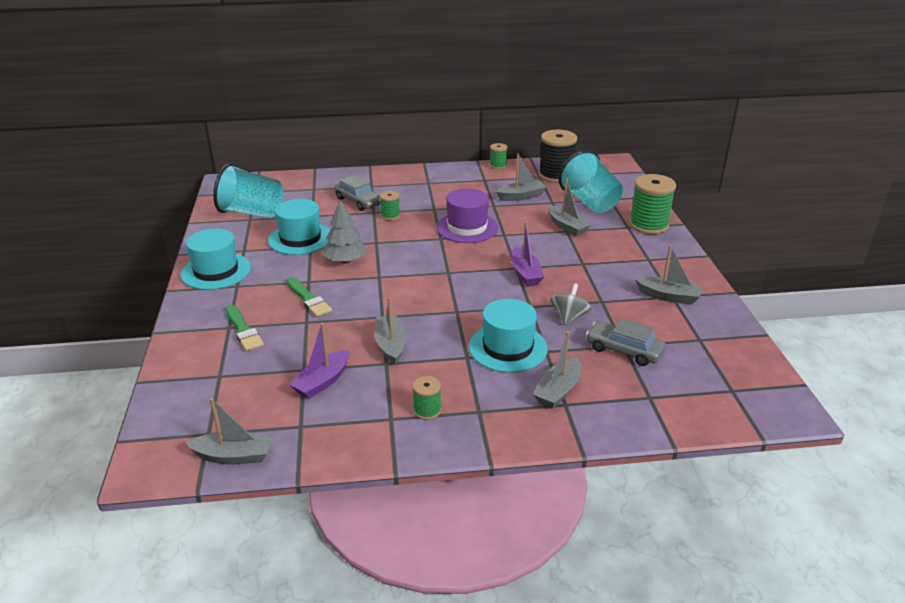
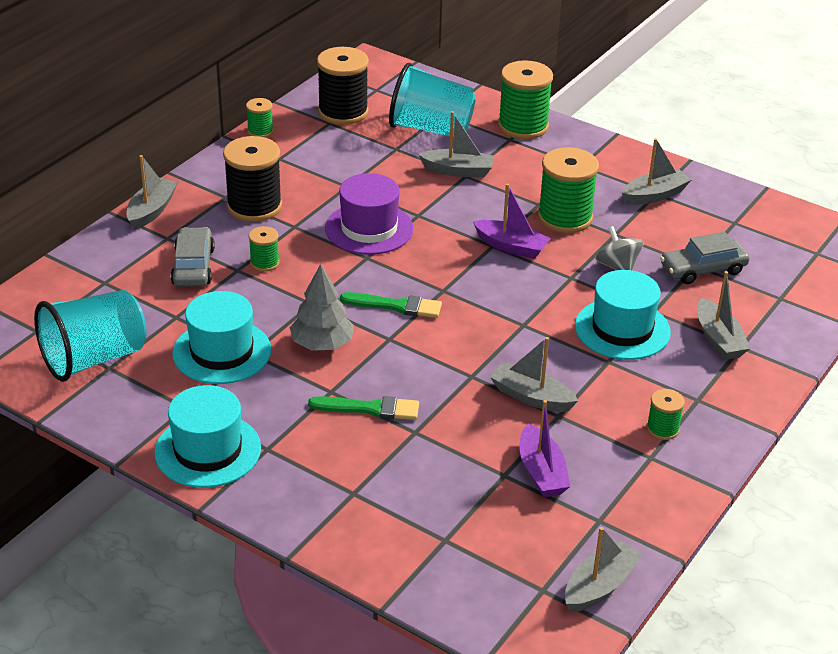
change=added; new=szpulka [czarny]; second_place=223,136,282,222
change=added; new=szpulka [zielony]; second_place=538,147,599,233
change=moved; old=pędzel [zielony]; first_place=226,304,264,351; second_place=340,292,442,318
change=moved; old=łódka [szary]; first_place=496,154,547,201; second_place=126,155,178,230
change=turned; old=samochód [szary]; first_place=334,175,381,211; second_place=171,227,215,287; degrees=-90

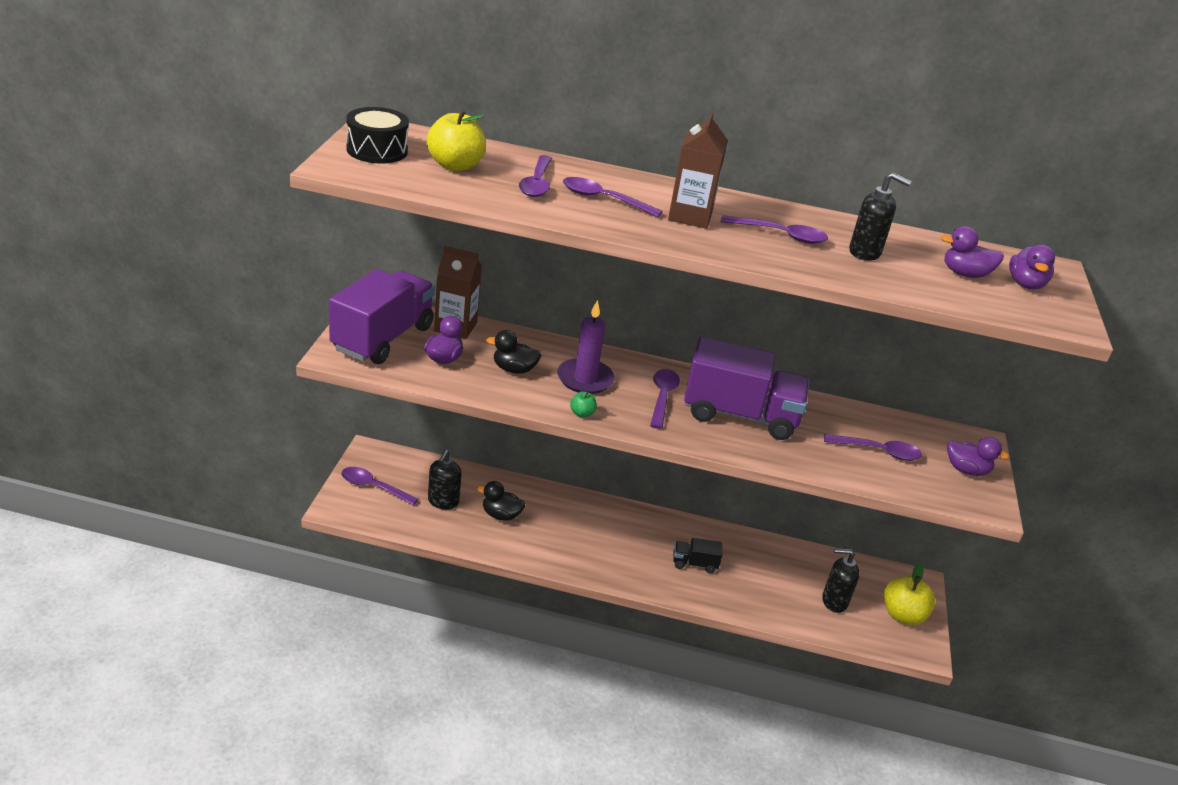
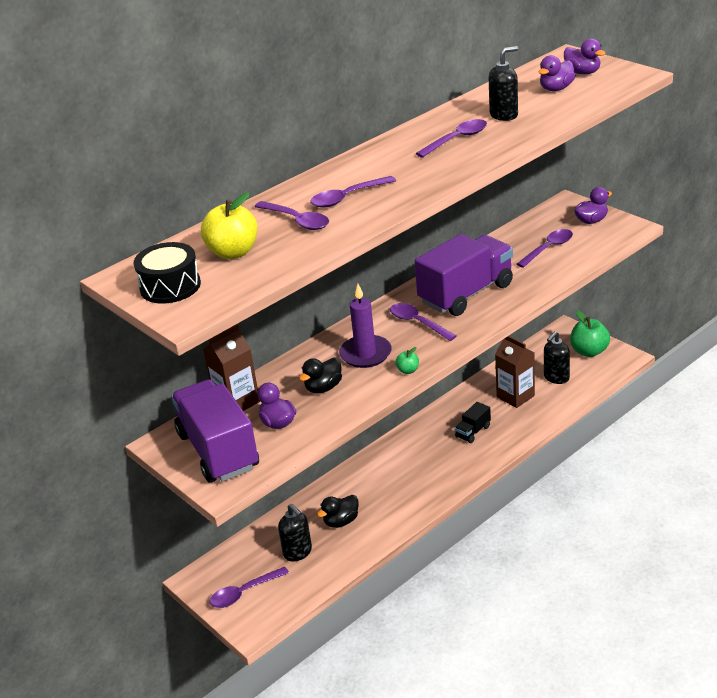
change=moved; old=karton mleka [brązowy]; first_place=668,111,728,229; second_place=495,336,535,408
change=recoloured; old=jabłko [żółty]; new=jabłko [zielony]; first_place=884,563,936,625; second_place=570,310,610,357

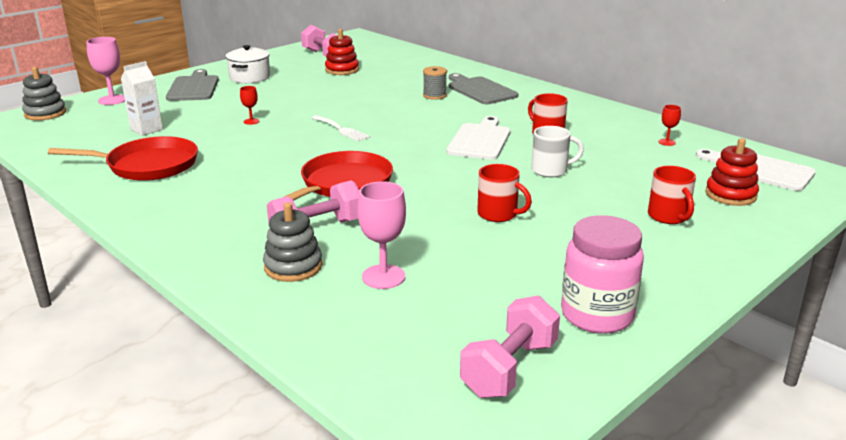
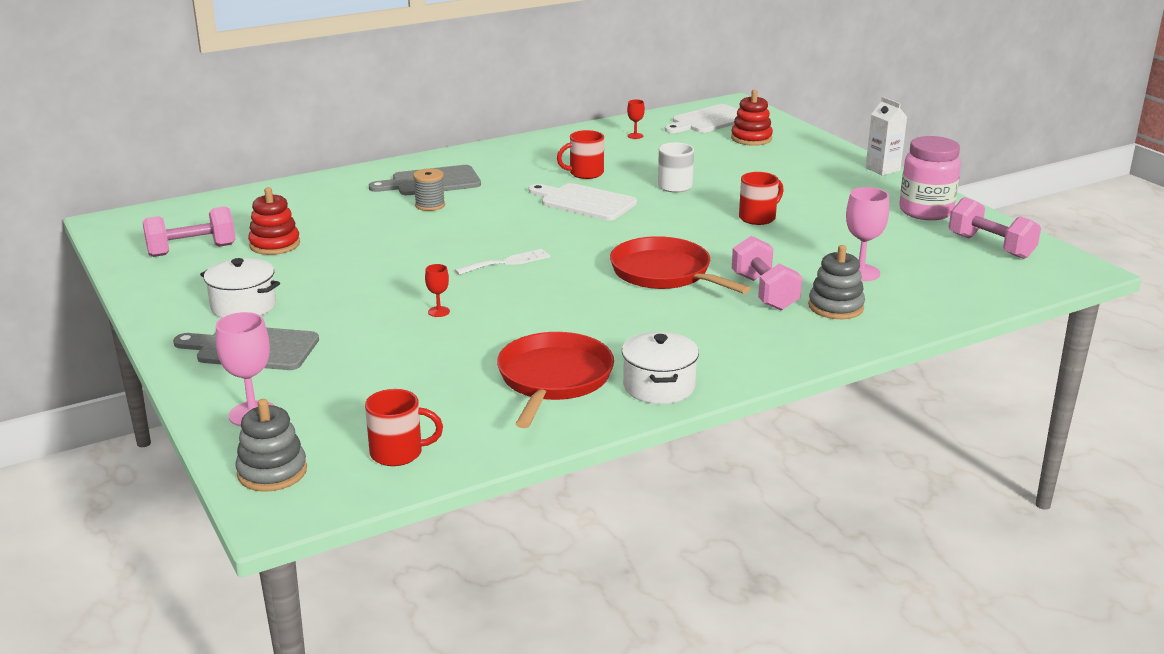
change=added; new=garnek [biały]; second_place=622,332,699,404
change=moved; old=karton mleka [biały]; first_place=121,61,163,136; second_place=865,97,907,175
change=moved; old=kubek [czerwony]; first_place=648,166,696,224; second_place=365,389,443,466

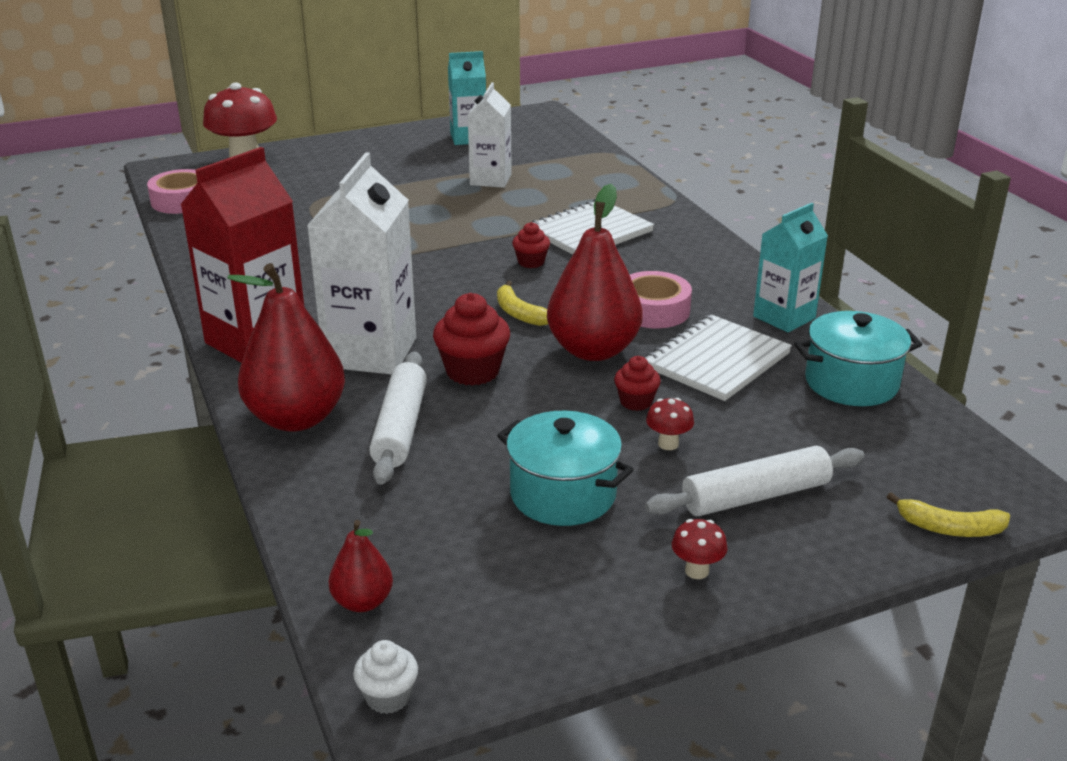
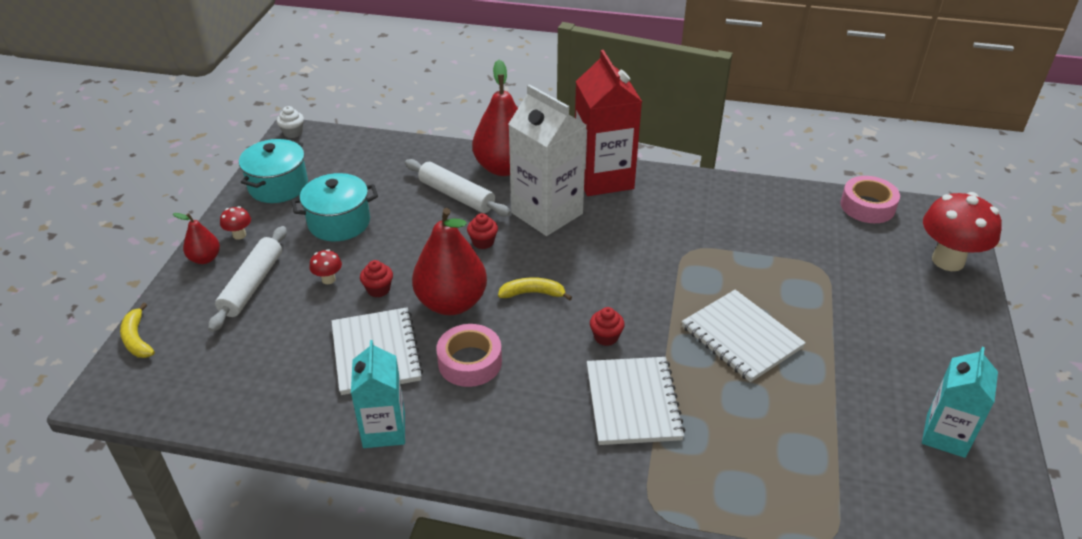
change=removed; old=karton mleka [biały]; first_place=468,82,512,188
change=added; new=zeszyt [biały]; second_place=682,290,806,382
change=moved; old=gruszka [czerwony]; first_place=328,520,393,612; second_place=173,213,220,264
change=moved; old=garnek [turkusowy]; first_place=794,311,922,406; second_place=239,139,308,203
change=turned; old=banan [żółty]; first_place=887,492,1010,537; second_place=120,303,155,358; degrees=-75
change=resized; old=muffinka [czerwony]; first_place=433,293,510,386; second_place=467,213,498,249; factor=0.58

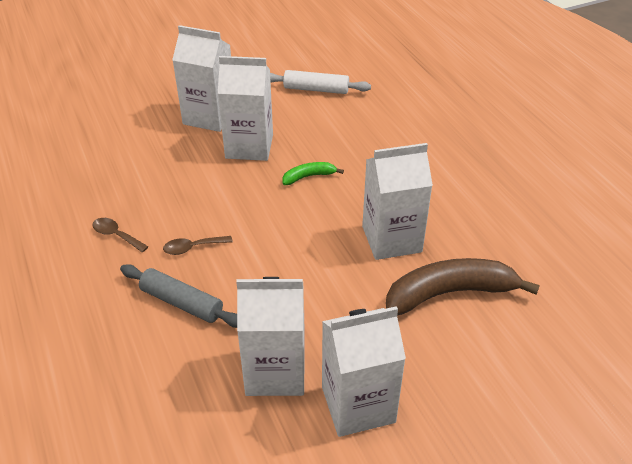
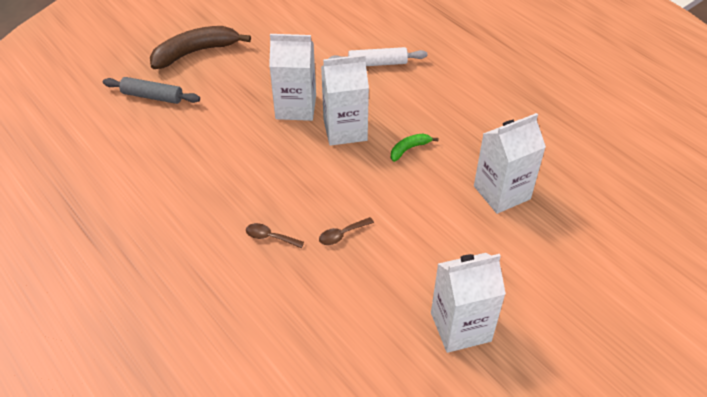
change=removed; old=karton mleka [biały]; first_place=322,306,406,437
change=moved; old=wałek do ciasta [szary]; first_place=120,264,237,328; second_place=103,77,200,104
change=moved; old=banan [brązowy]; first_place=386,258,540,315; second_place=150,26,251,69

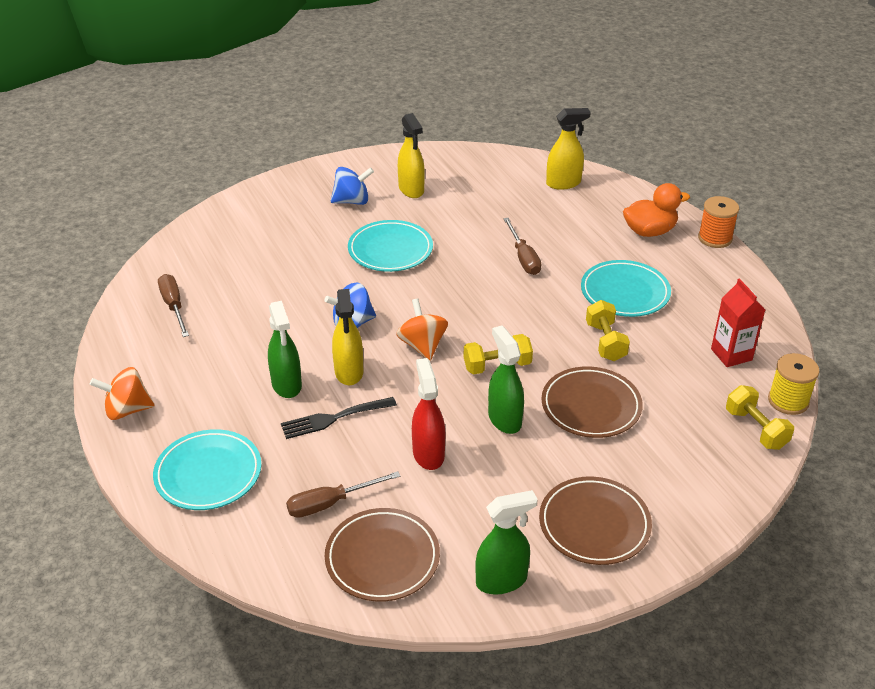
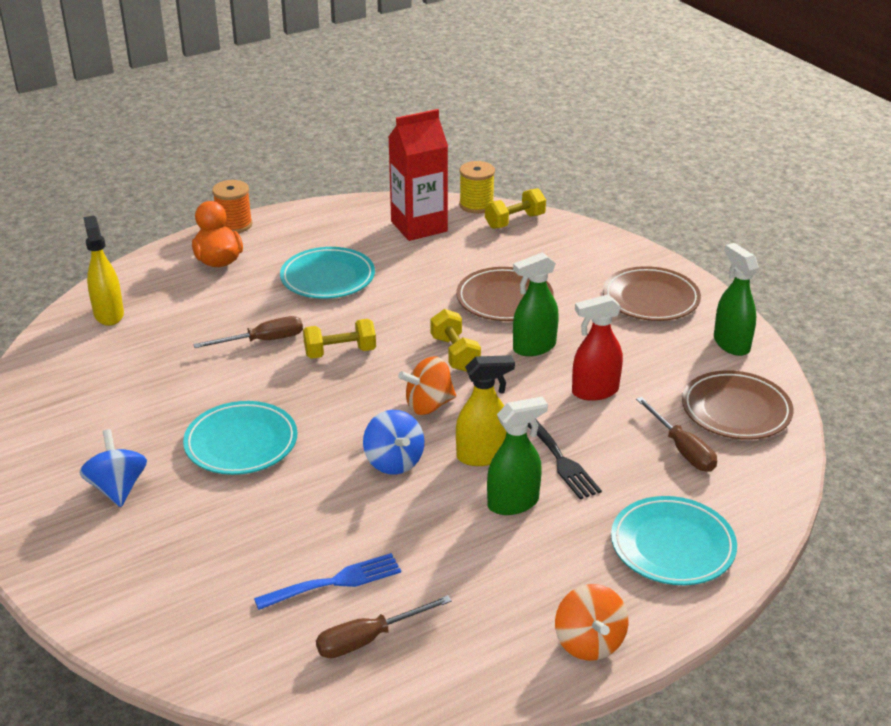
change=removed; old=spryskiwacz [żółty]; first_place=398,113,425,198
change=added; new=widelec [niebieski]; second_place=254,553,401,610
change=moved; old=hantel [żółty]; first_place=586,300,630,361; second_place=303,319,376,359
change=resized; old=karton mleka [czerwony]; first_place=711,278,765,367; second_place=388,109,448,241; factor=1.54

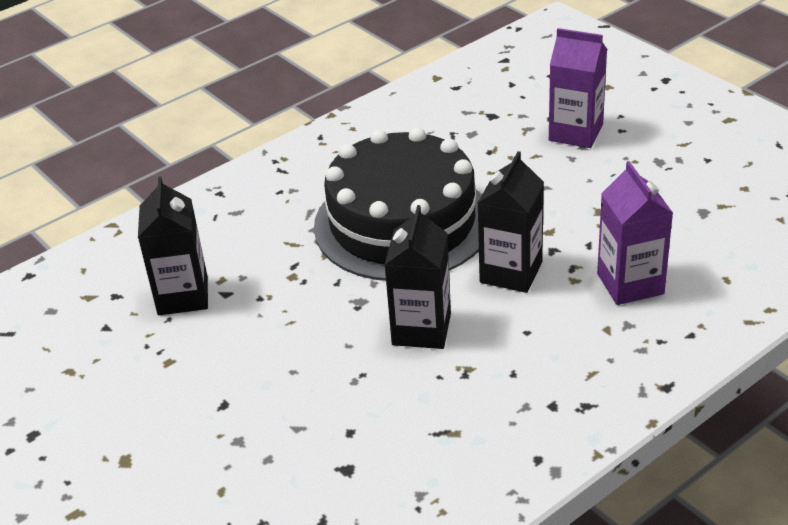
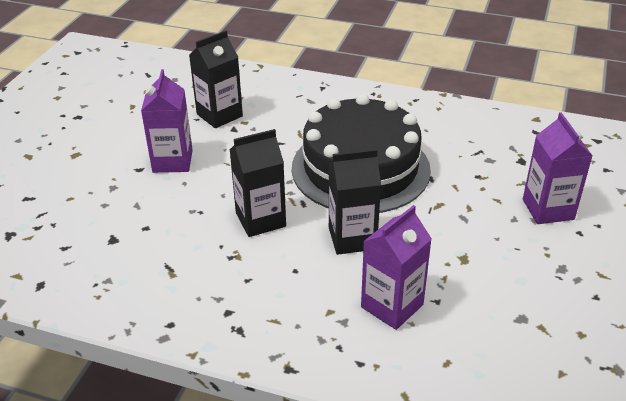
change=added; new=karton mleka [fioletowy]; second_place=141,69,193,173

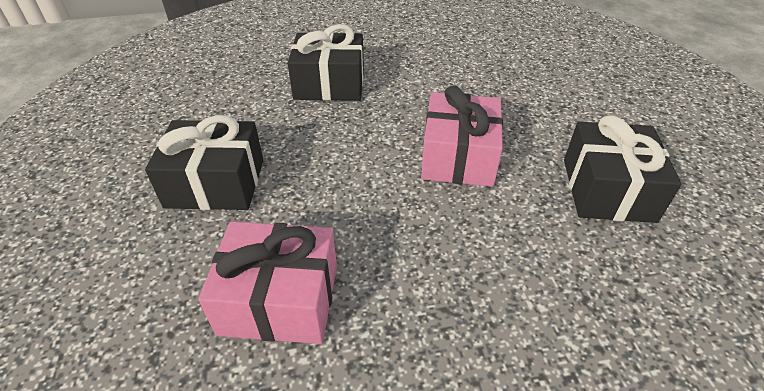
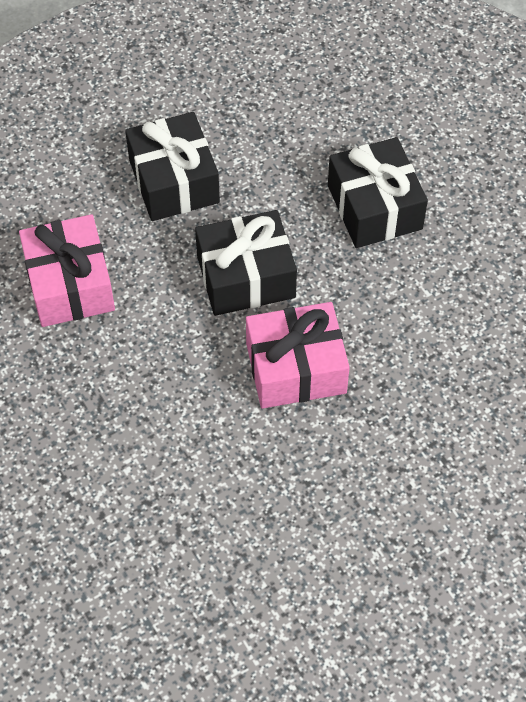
change=moved; old=prezent [czarny]; first_place=564,115,682,223; second_place=195,210,297,316

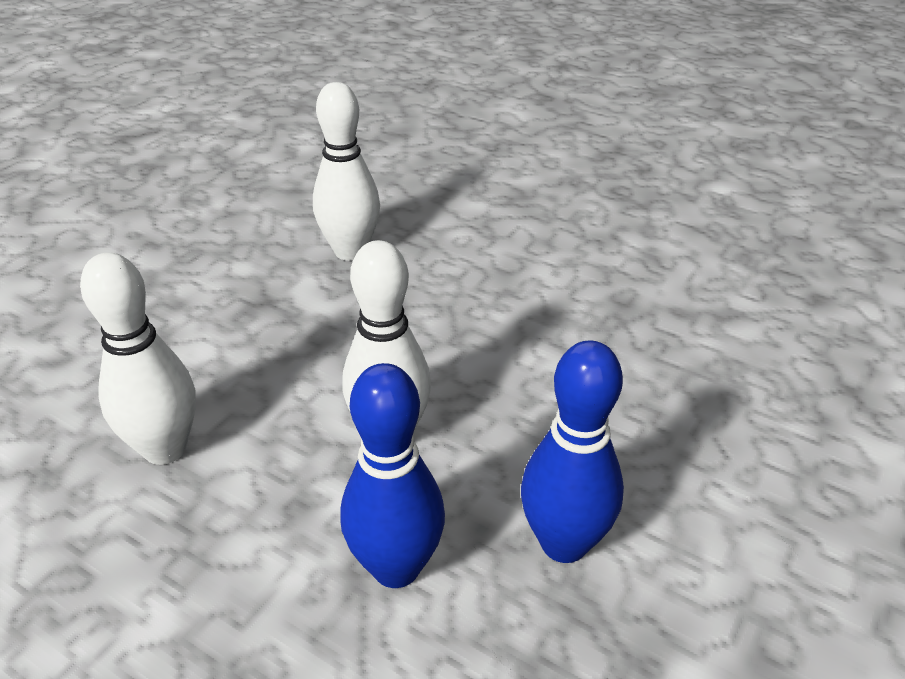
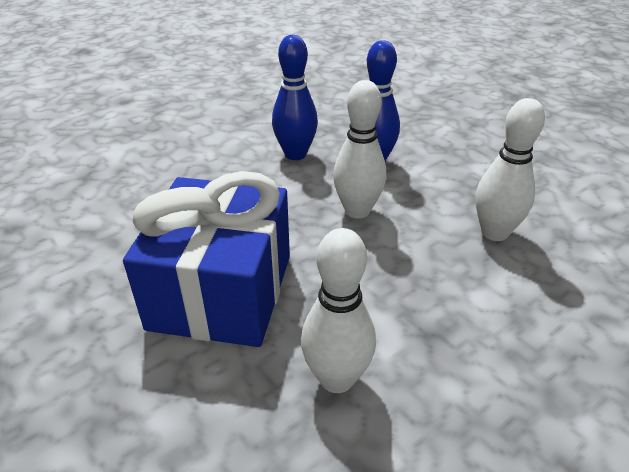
change=added; new=prezent [niebieski]; second_place=123,171,290,347

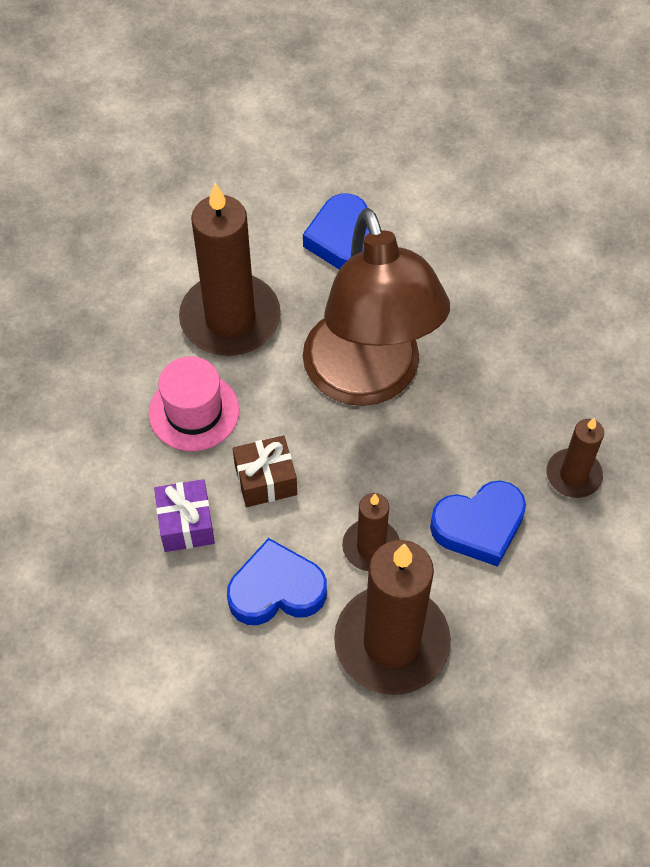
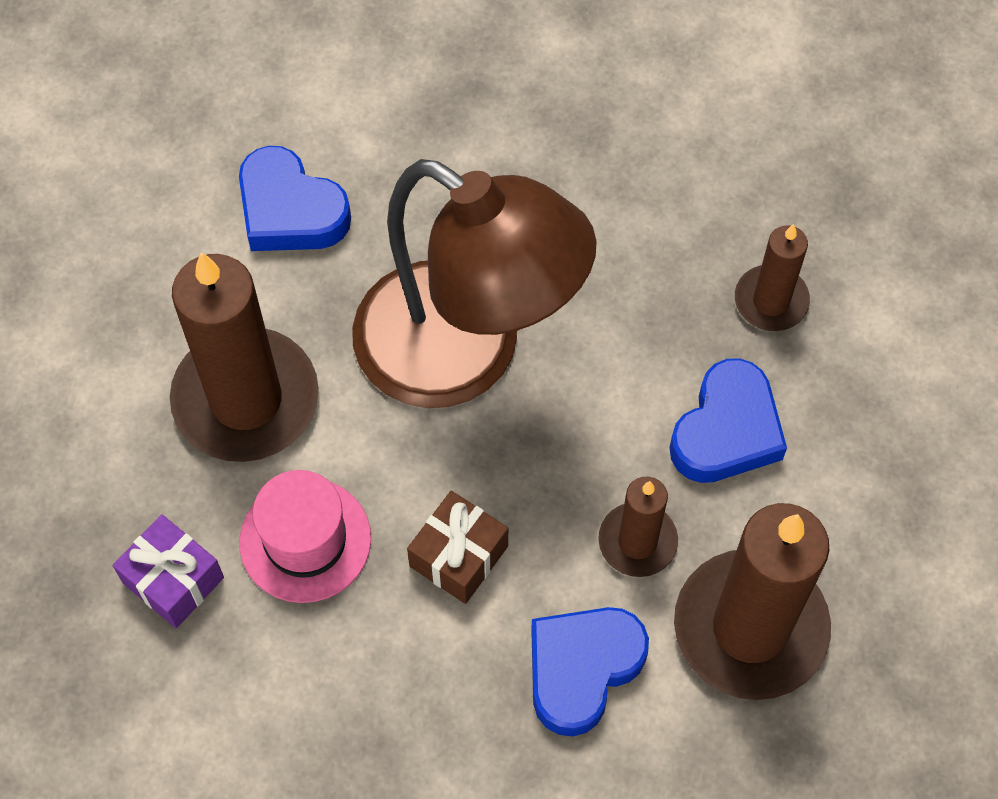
change=moved; old=prezent [fioletowy]; first_place=154,479,215,552; second_place=113,514,224,628

